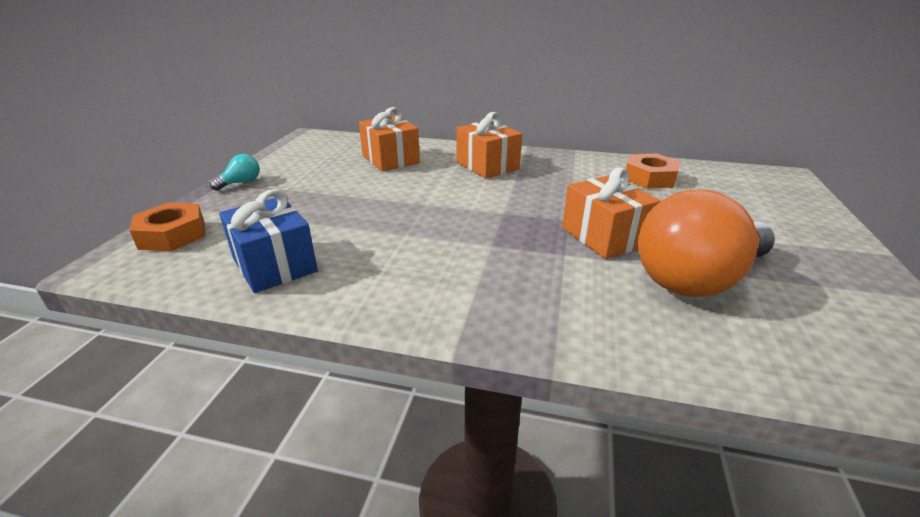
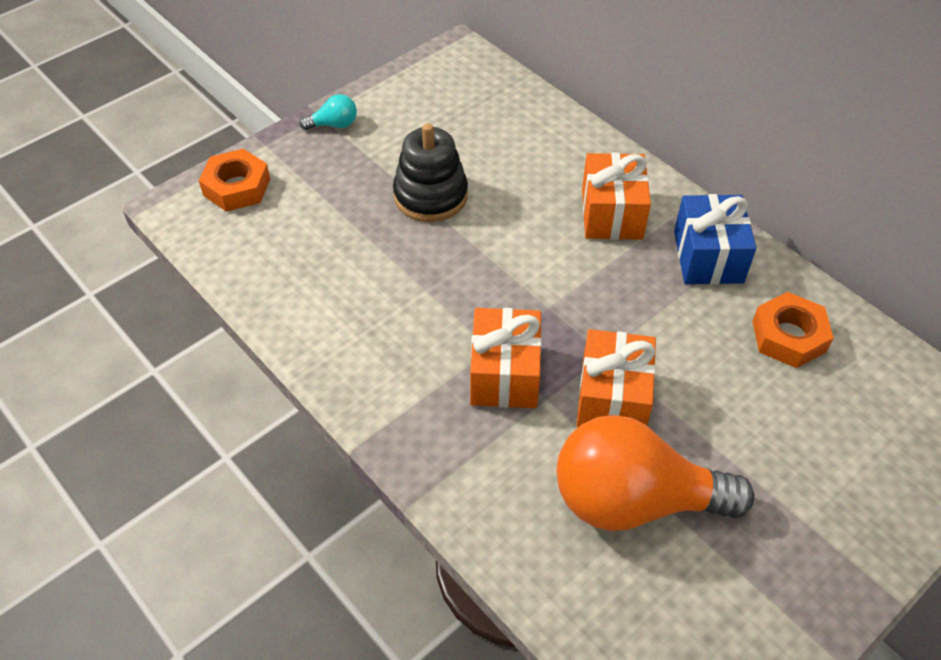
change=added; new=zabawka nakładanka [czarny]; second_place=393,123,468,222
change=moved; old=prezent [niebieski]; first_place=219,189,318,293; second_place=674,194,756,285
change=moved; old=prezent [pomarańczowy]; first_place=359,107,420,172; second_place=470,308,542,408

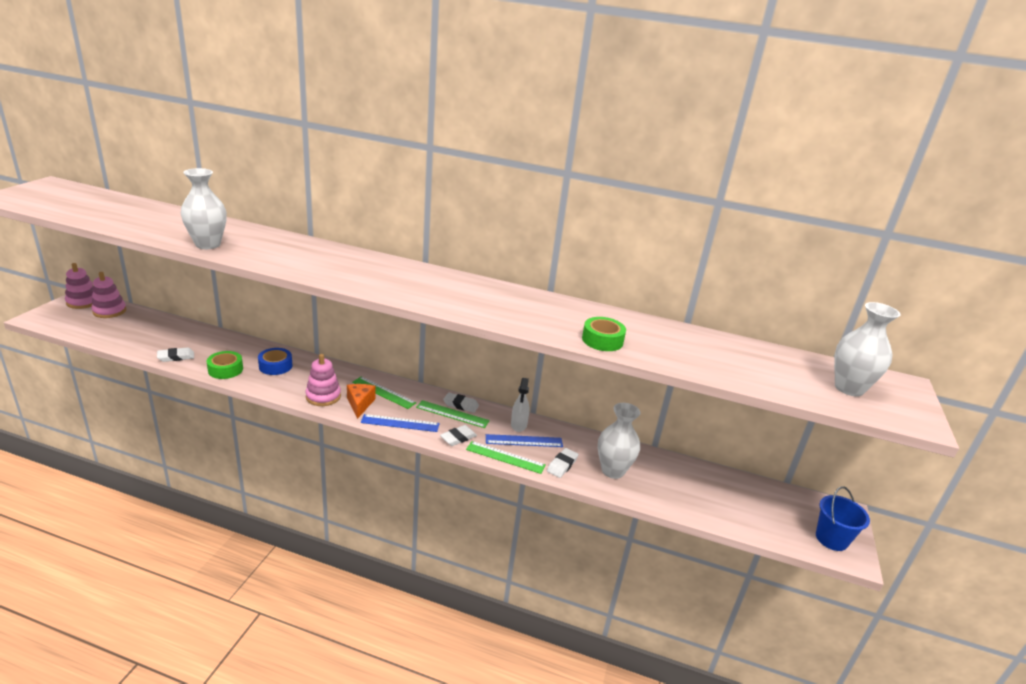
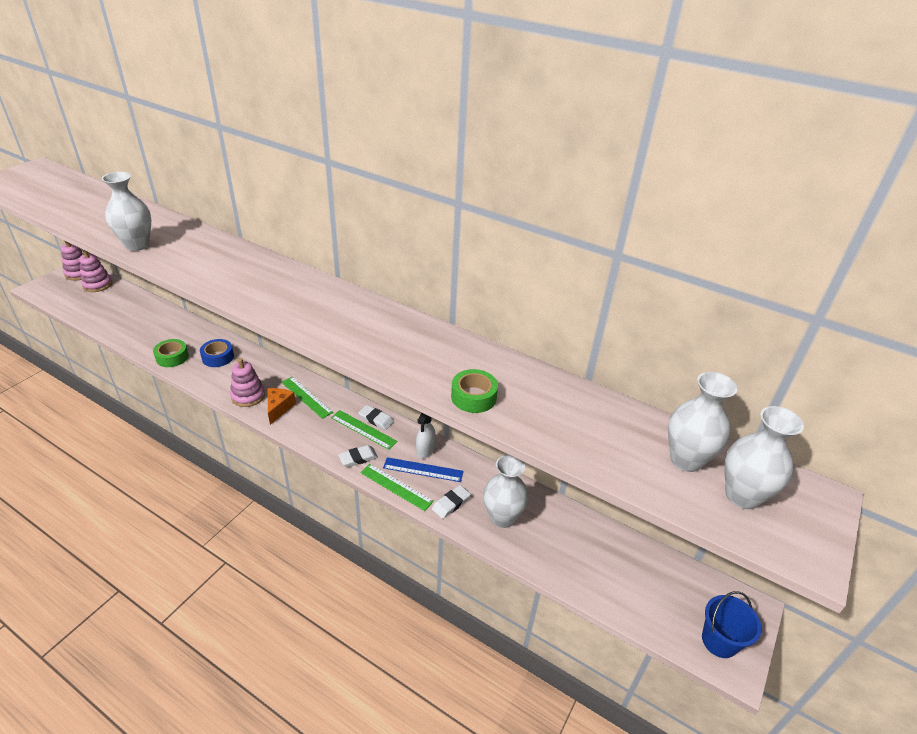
change=removed; old=gumka do mazania [biały]; first_place=157,347,194,362
change=removed; old=linijka [niebieski]; first_place=361,414,440,432
change=added; new=wazon [biały]; second_place=668,372,737,472

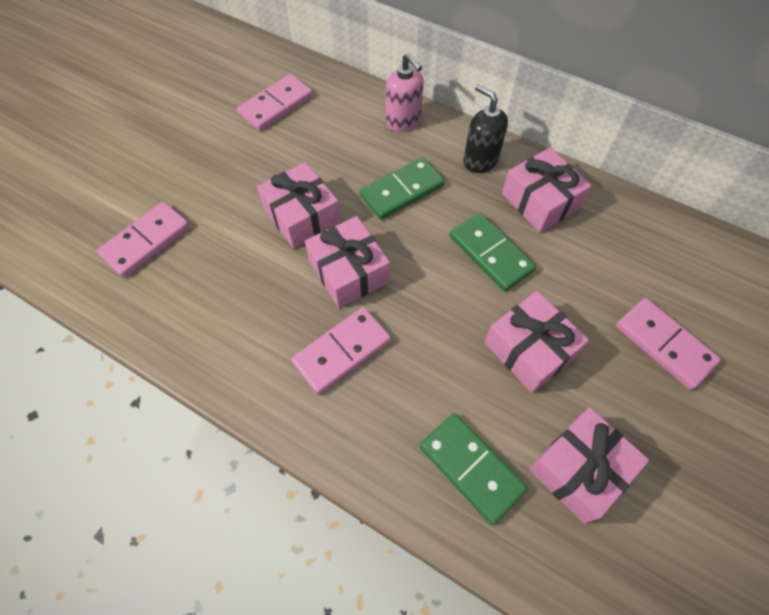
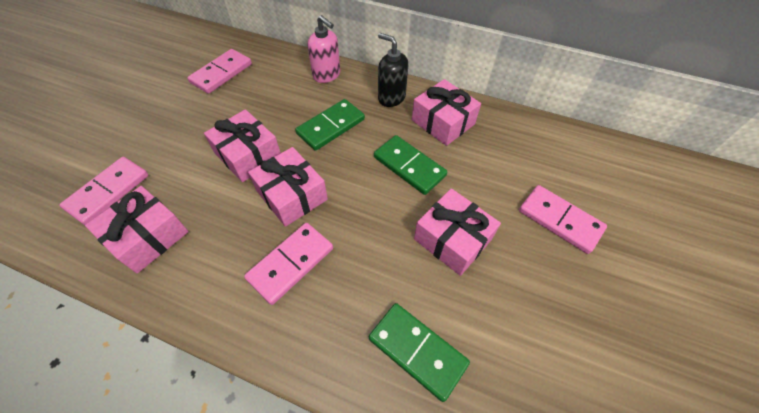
change=moved; old=prezent [różowy]; first_place=529,407,649,524; second_place=85,186,189,273

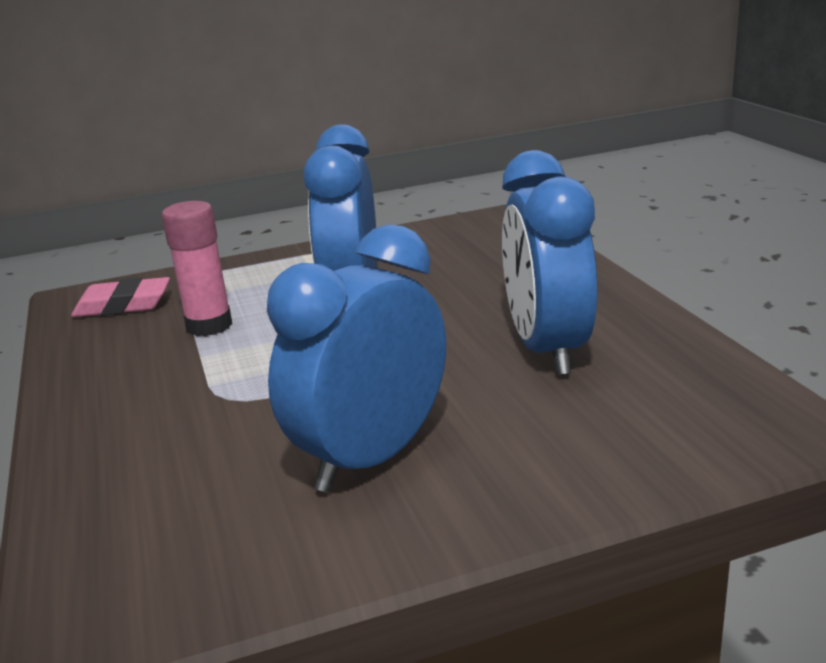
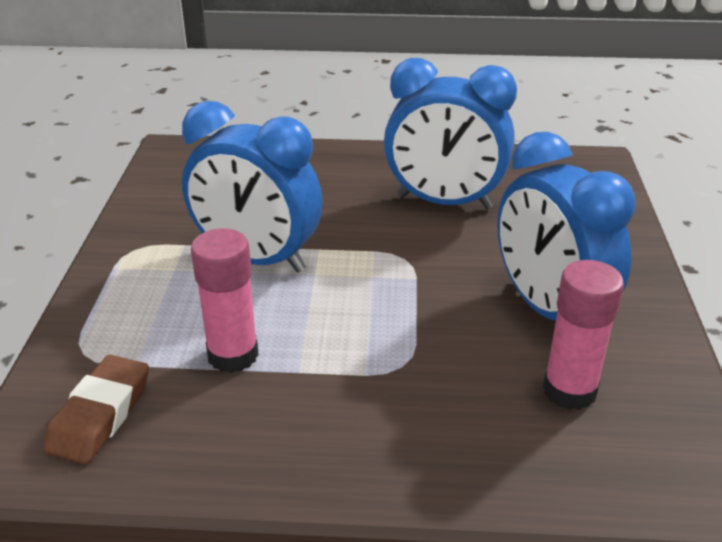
change=added; new=klej w sztyfcie [różowy]; second_place=543,260,624,410
change=recoloured; old=gumka do mazania [różowy]; new=gumka do mazania [brązowy]; first_place=71,277,170,317; second_place=43,355,149,464

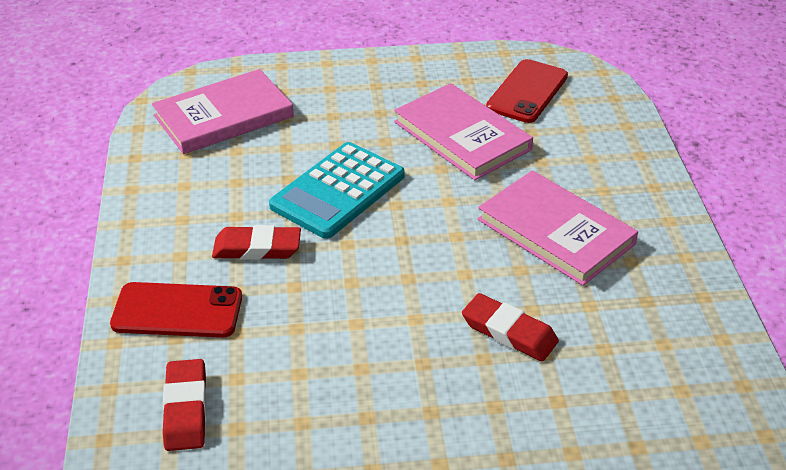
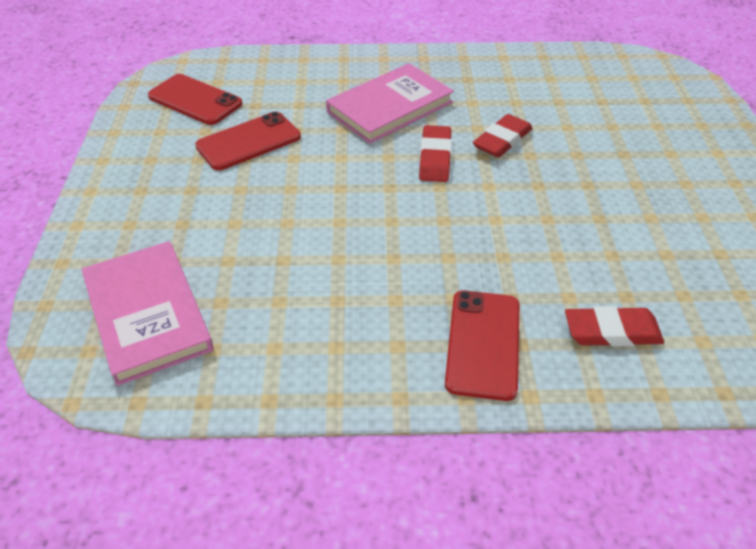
change=removed; old=kalkulator [turkusowy]; first_place=269,142,405,239
change=moved; old=gumka do mazania [czerwony]; first_place=212,225,301,260; second_place=419,125,452,182
change=replaced; old=książka [różowy]; new=telefon [czerwony]; first_place=394,83,533,180; second_place=195,112,301,170

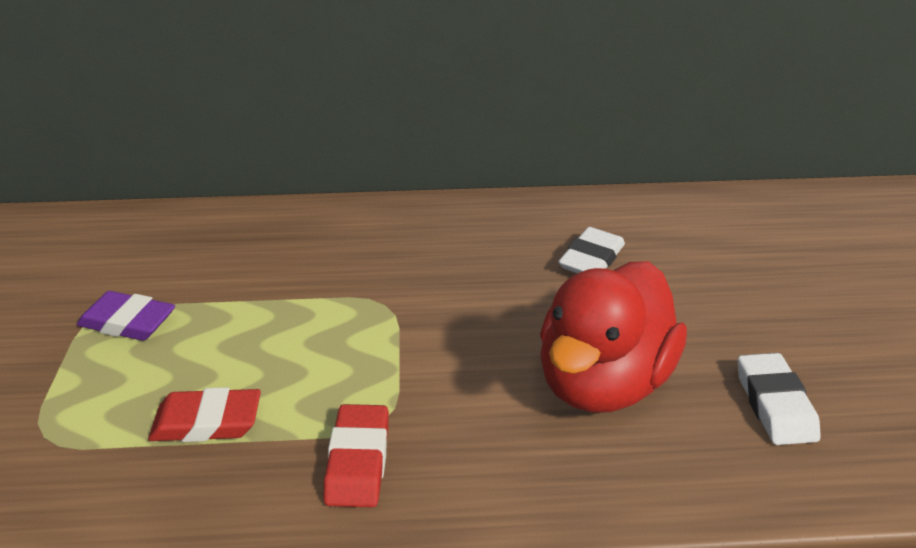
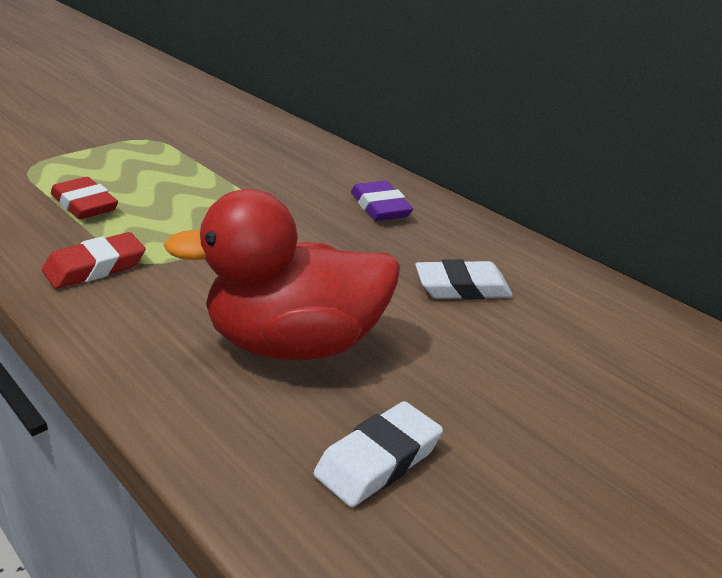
change=moved; old=gumka do mazania [fioletowy]; first_place=77,291,175,341; second_place=351,181,413,221

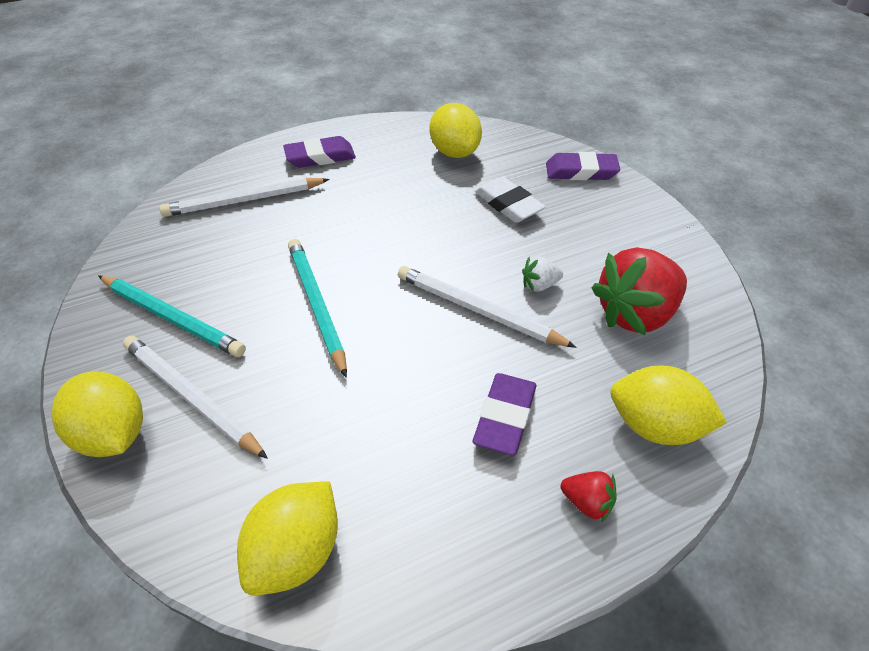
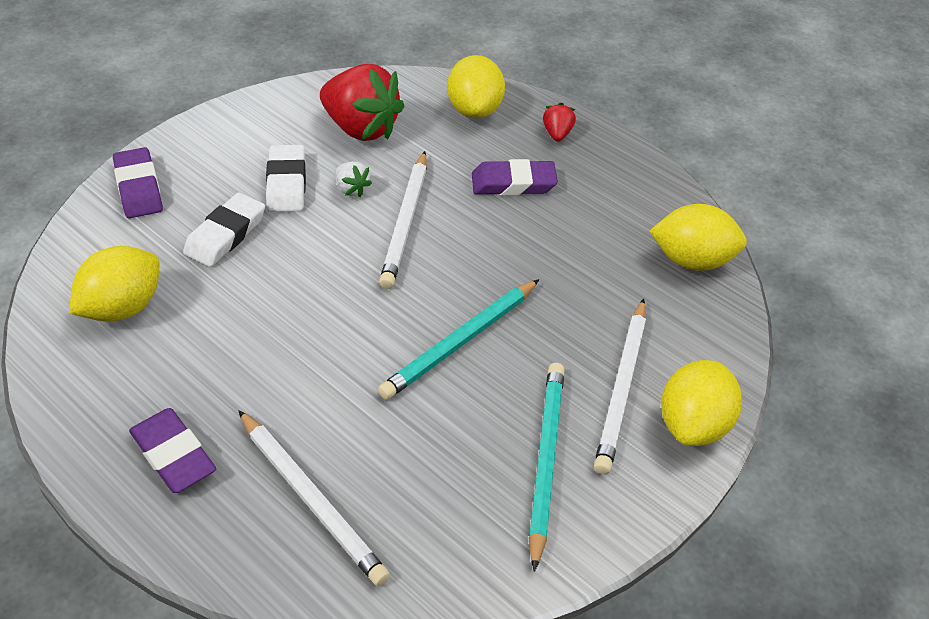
change=added; new=gumka do mazania [biały]; second_place=266,145,306,212

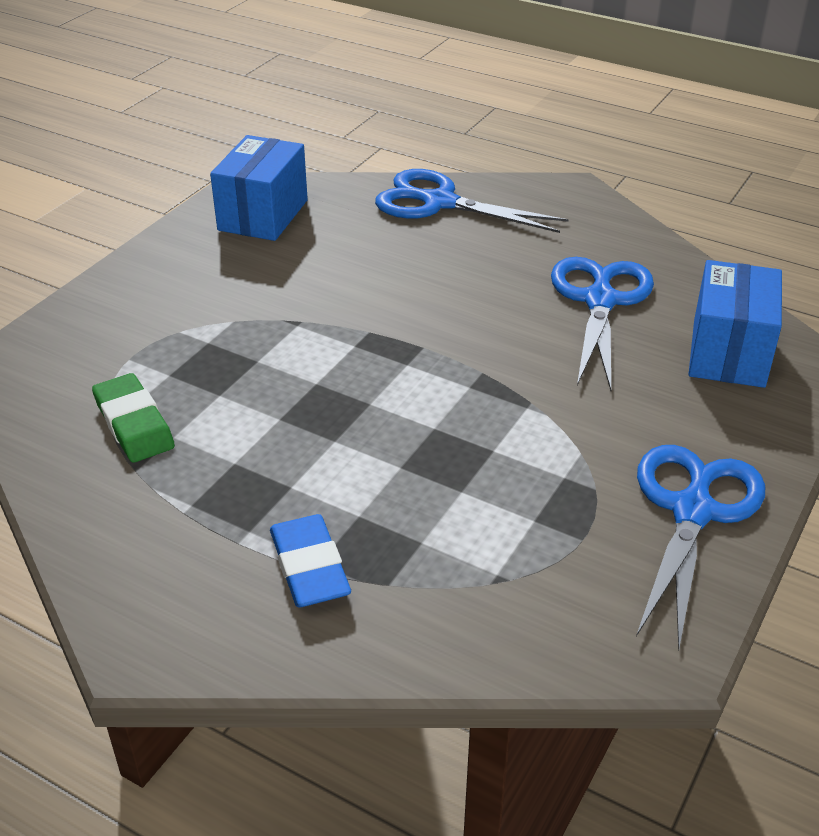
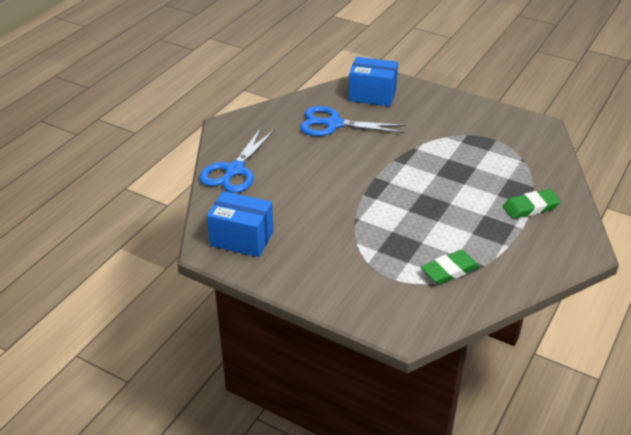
change=removed; old=nożyczki [niebieski]; first_place=636,445,765,652
change=recoloured; old=gumka do mazania [niebieski]; new=gumka do mazania [zielony]; first_place=270,514,351,607; second_place=503,189,561,219

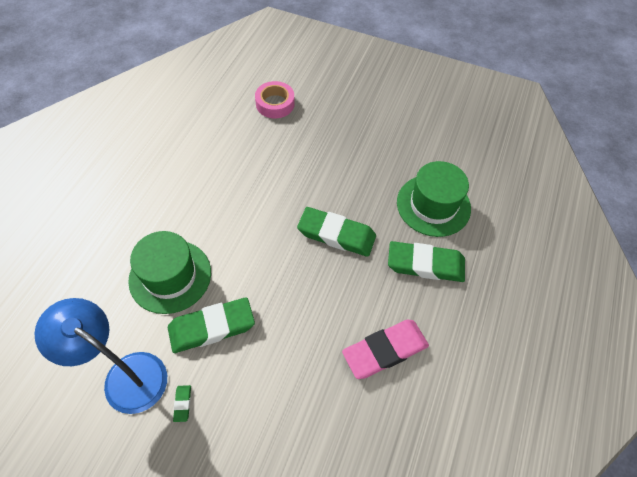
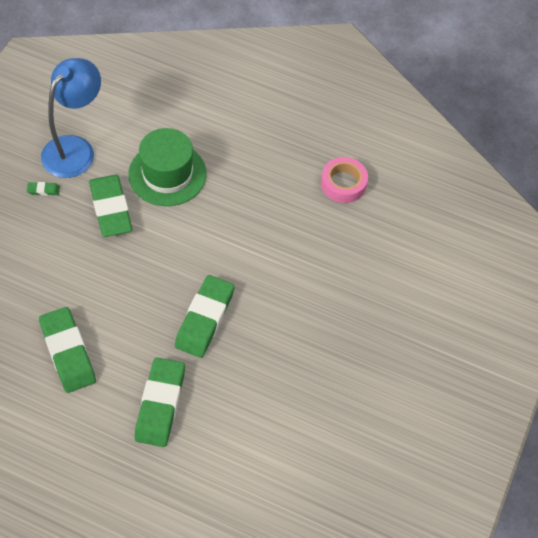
change=removed; old=kapelusz [zielony]; first_place=397,161,471,237
change=moved; old=taśma klejąca [różowy]; first_place=255,81,295,118; second_place=321,157,368,203
change=recoloured; old=gumka do mazania [różowy]; new=gumka do mazania [zielony]; first_place=342,320,429,379; second_place=39,307,96,393

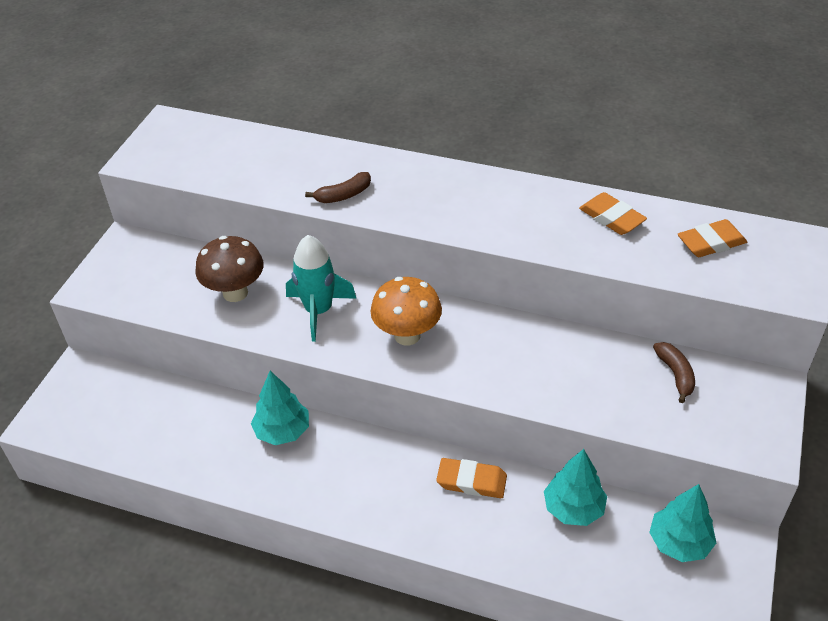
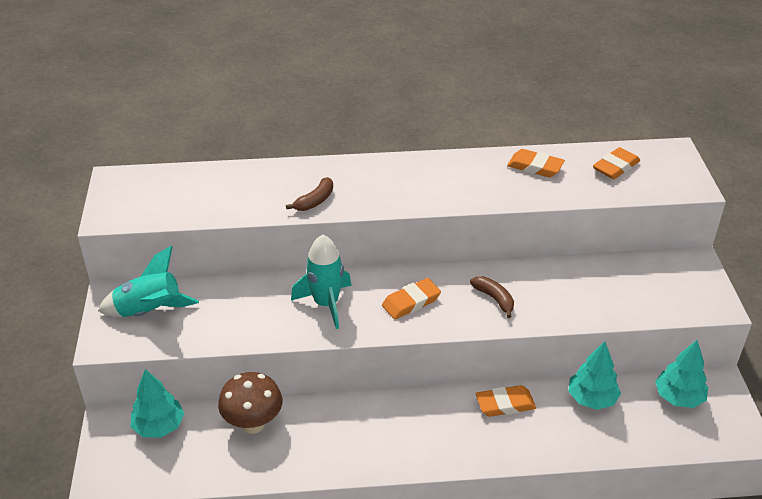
change=added; new=rakieta [turkusowy]; second_place=98,246,199,317
change=moved; old=grzyb [brązowy]; first_place=195,236,264,302; second_place=218,372,282,434
change=moved; old=drzewko [turkusowy]; first_place=251,371,309,445; second_place=130,369,184,438
change=moved; old=banan [brązowy]; first_place=653,342,695,403; second_place=470,276,514,318
change=replaced; old=grzyb [pomarańczowy]; new=gumka do mazania [pomarańczowy]; first_place=370,277,442,346; second_place=382,278,441,319

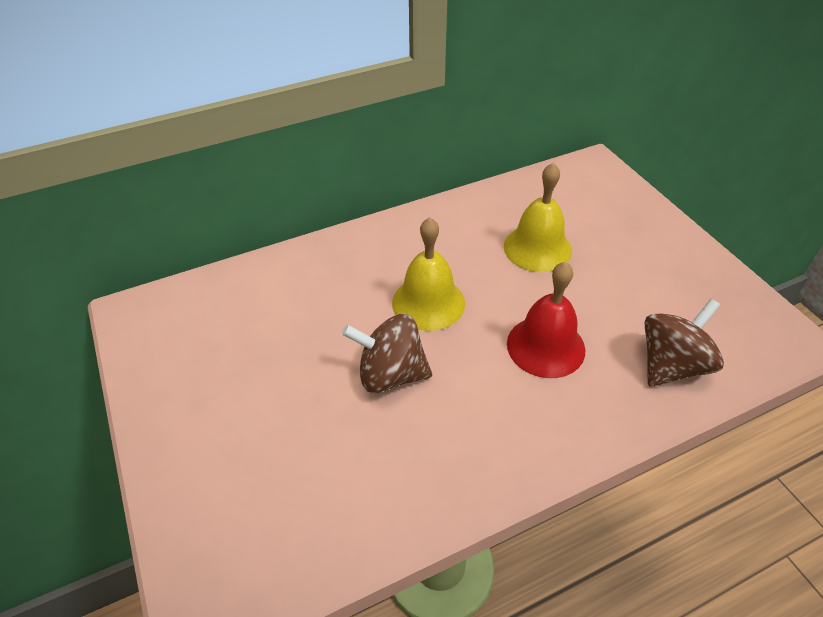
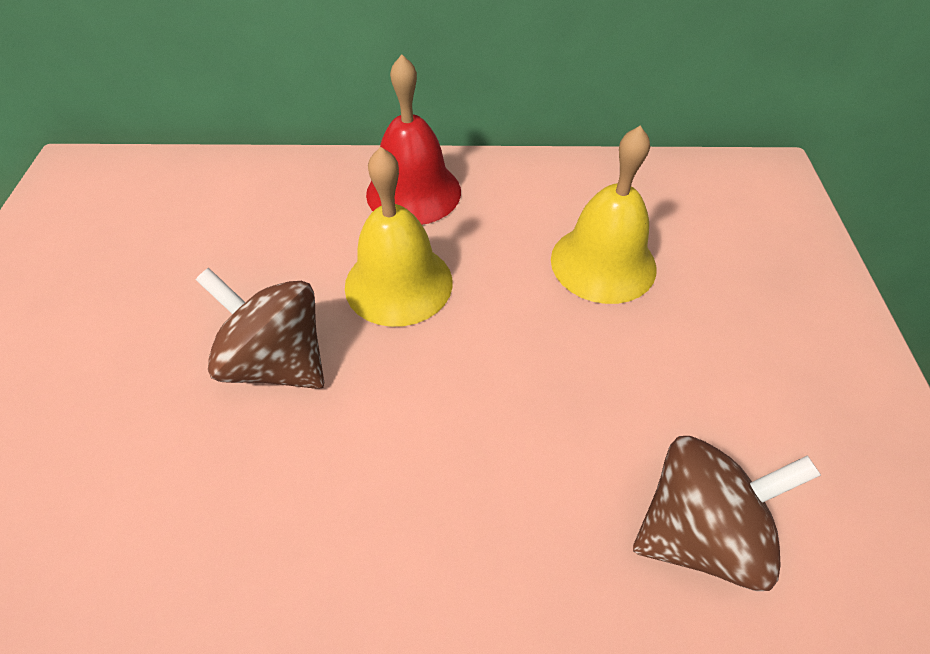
change=moved; old=dzwonek [czerwony]; first_place=507,261,585,378; second_place=366,54,461,225

